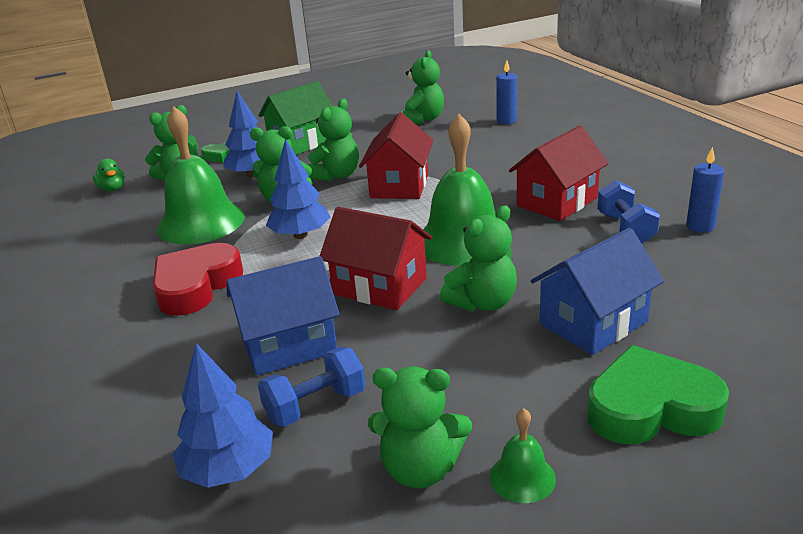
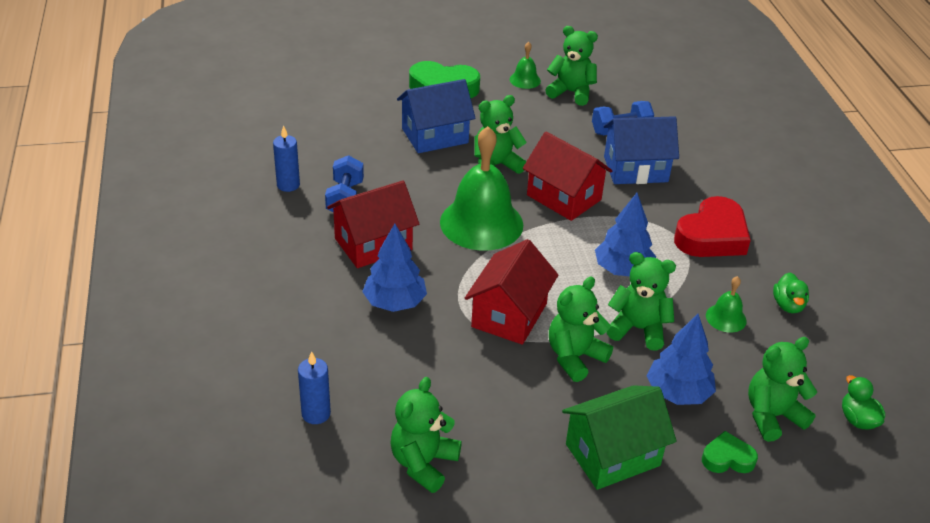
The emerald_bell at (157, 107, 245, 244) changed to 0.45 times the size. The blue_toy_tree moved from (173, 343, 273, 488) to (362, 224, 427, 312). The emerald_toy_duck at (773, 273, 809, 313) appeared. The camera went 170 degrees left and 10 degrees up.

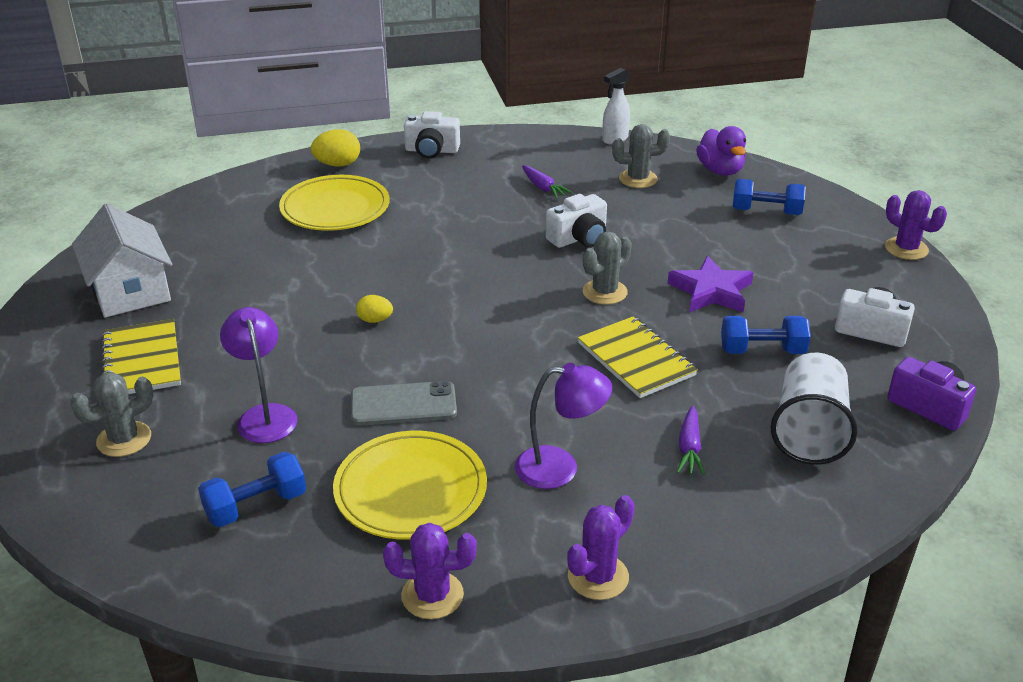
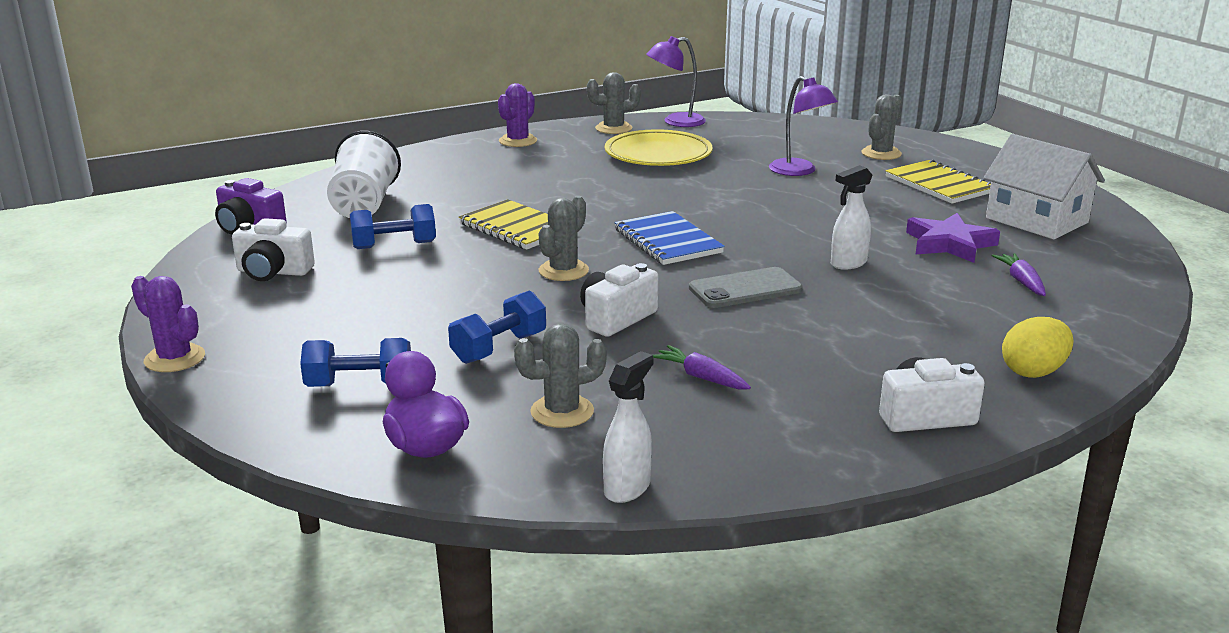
The golden_plate at (279, 175, 390, 231) disappeared. The violet_star moved from (668, 256, 753, 312) to (906, 213, 1000, 263). The golden_toy_egg at (356, 295, 393, 323) disappeared. The violet_lamp moved from (515, 363, 612, 489) to (646, 36, 706, 127). The grey_smartphone moved from (351, 381, 457, 426) to (689, 267, 803, 308). The violet_toy_carrot moved from (677, 406, 705, 475) to (991, 253, 1046, 296). The blue_free_weight moved from (198, 452, 306, 527) to (448, 290, 546, 364). The violet_saguaro_cactus at (383, 523, 477, 619) became the grey_saguaro_cactus at (587, 72, 641, 134). The white_spray_bottle at (831, 165, 872, 270) appeared. The blue_notebook at (614, 211, 725, 265) appeared. The camera went 165 degrees right and 10 degrees down.

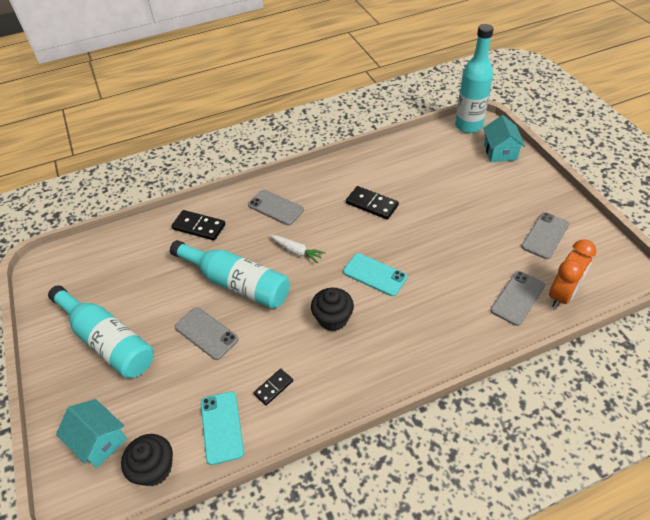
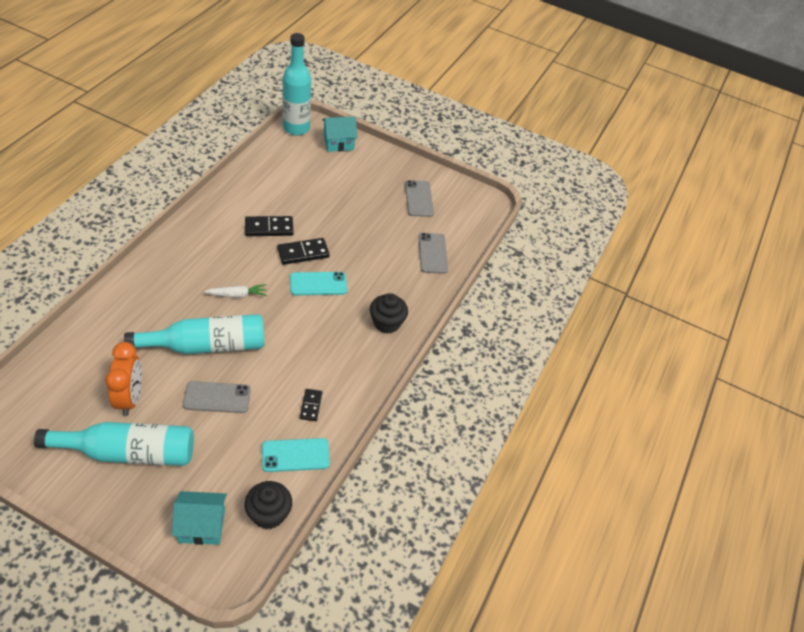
The aqua_toy_house at (483, 115, 525, 162) turned 60 degrees counterclockwise. The grey_smartphone at (248, 190, 304, 225) disappeared. The ebony_domino_piece moved from (171, 210, 225, 241) to (277, 238, 330, 265). The orange_bedside_clock moved from (549, 239, 597, 308) to (105, 342, 142, 416). The ebony_cupcake moved from (311, 288, 354, 331) to (370, 293, 408, 334). The aqua_smartphone at (201, 391, 244, 465) turned 45 degrees counterclockwise. The camera went 50 degrees left and 0 degrees up.

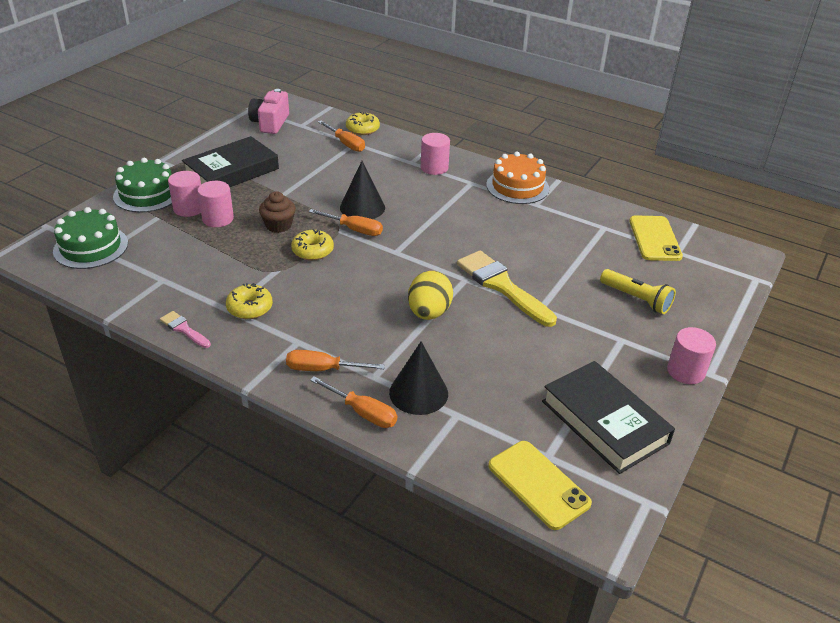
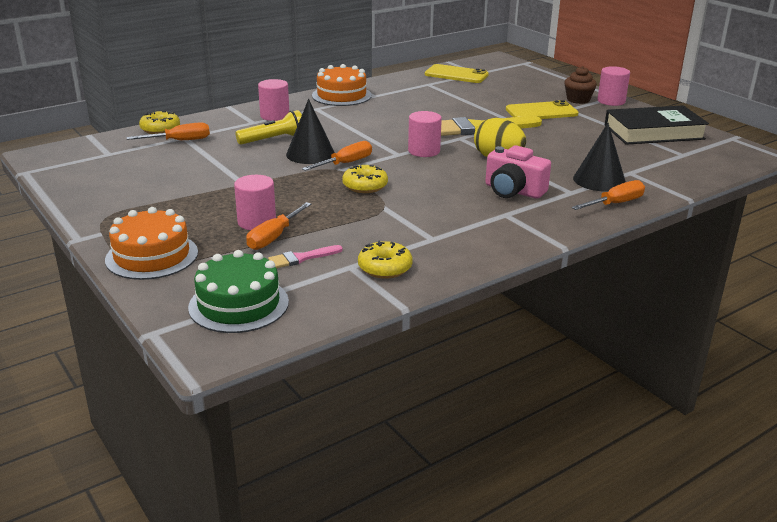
The rose-pink_camera moved from (248, 89, 289, 134) to (485, 145, 551, 199). The ebony_hardcover at (182, 136, 279, 187) disappeared. The emerald_gateau at (113, 158, 172, 213) became the orange_gateau at (105, 207, 198, 280). The rose-pink_cylinder_shape moved from (168, 171, 201, 217) to (408, 111, 442, 157). The brown_cupcake moved from (259, 191, 296, 233) to (564, 66, 597, 104). The golden_flashlight moved from (600, 269, 676, 314) to (235, 110, 302, 145). The golden_doughnut moved from (226, 283, 273, 319) to (358, 240, 413, 279). The rose-pink_brush moved from (160, 311, 211, 348) to (268, 245, 343, 268). The orange_screwdriver moved from (286, 350, 385, 371) to (246, 202, 311, 250). The golden_smartphone moved from (488, 441, 592, 530) to (506, 100, 579, 119). The camera went 65 degrees left and 10 degrees down.

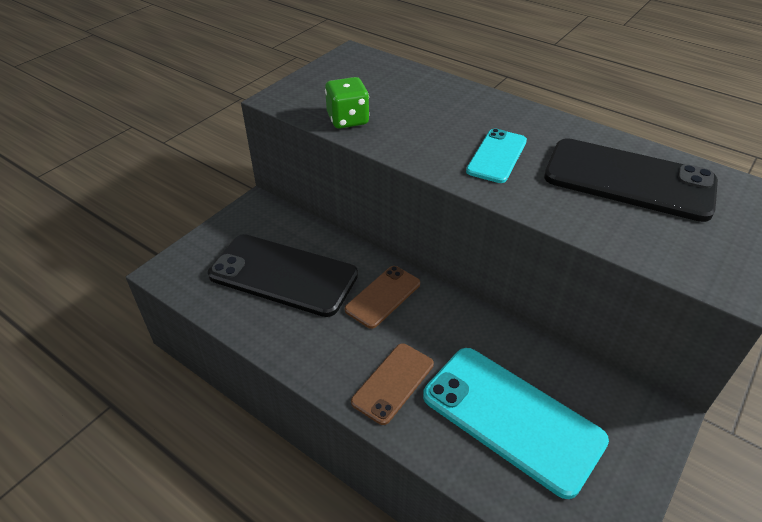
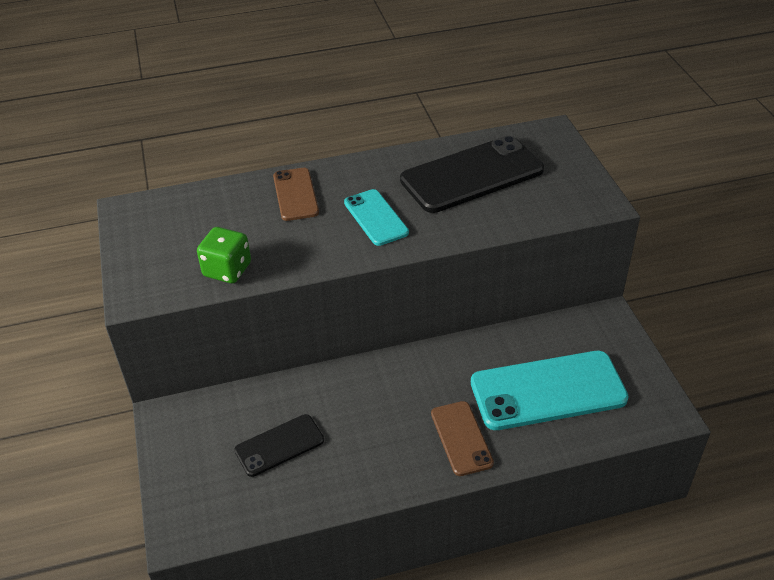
The ebony_smartphone at (208, 234, 358, 317) changed to 0.55 times the size. The brown_smartphone moved from (345, 266, 420, 329) to (273, 168, 319, 221). The camera went 50 degrees left and 0 degrees up.

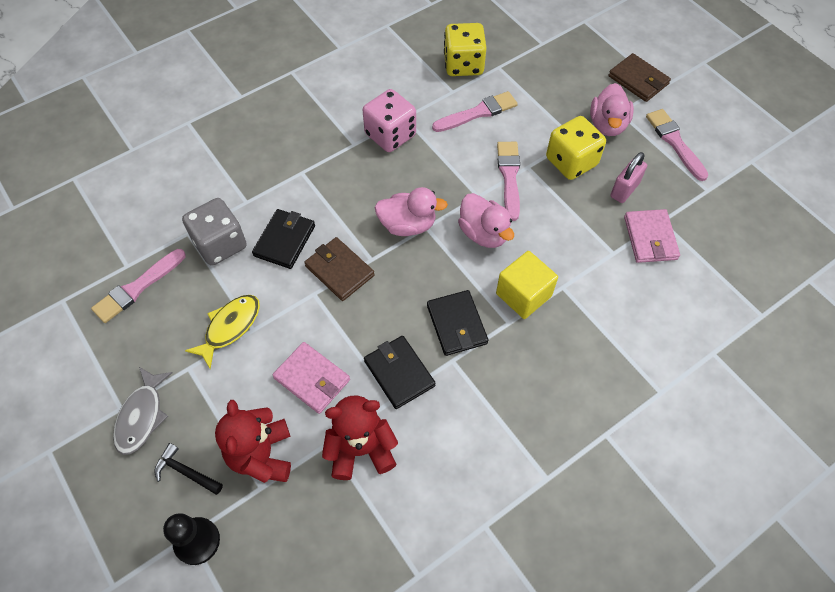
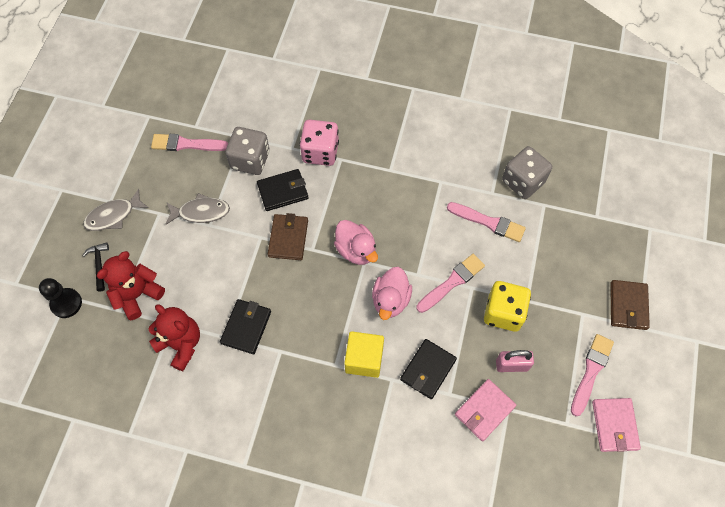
The golden_die at (444, 23, 486, 76) became the grey_die at (502, 146, 552, 199). The rose-pink_toy_duck at (590, 83, 634, 136) disappeared. The rose-pink_die moved from (363, 89, 416, 152) to (300, 120, 339, 166). The ebony_wallet moved from (427, 290, 489, 356) to (400, 339, 457, 399). The golden_fish at (185, 295, 260, 369) became the grey_fish at (166, 193, 230, 225). The rose-pink_wallet moved from (273, 342, 350, 414) to (592, 398, 641, 452). The camera went 50 degrees right and 5 degrees up.

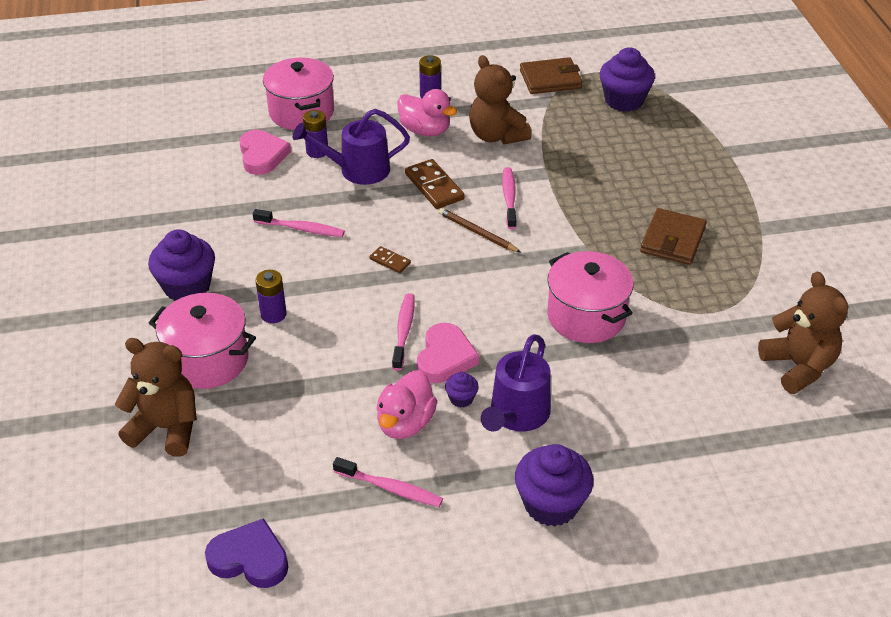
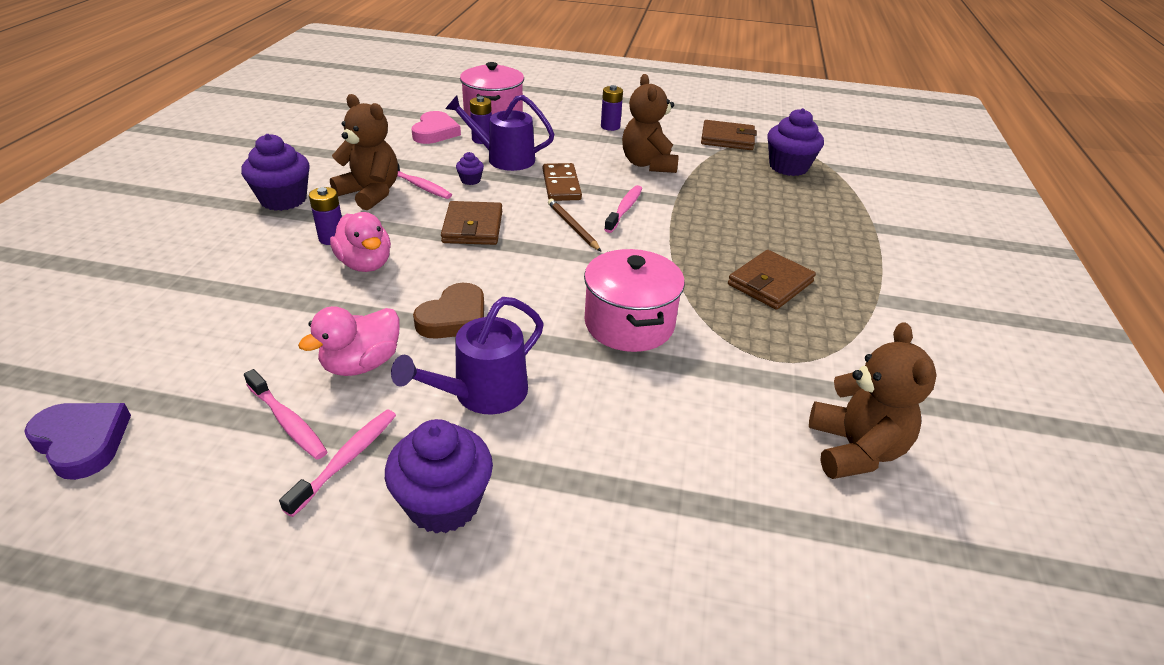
The rose-pink_toy_duck moved from (397, 89, 457, 136) to (330, 212, 391, 272). The brown_domino_piece at (369, 246, 411, 273) was replaced by the brown_wallet at (441, 201, 502, 245). The rose-pink_stockpot at (149, 293, 256, 389) disappeared. The rose-pink_dental_brush moved from (392, 293, 415, 371) to (279, 410, 396, 517). The rose-pink_love_heart at (417, 323, 479, 383) became the brown_love_heart at (413, 283, 484, 339). The brown_stuffed_bear moved from (115, 338, 197, 457) to (330, 94, 398, 210). The violet_cupcake moved from (445, 372, 479, 408) to (456, 152, 484, 185). The camera went 20 degrees right and 5 degrees down.

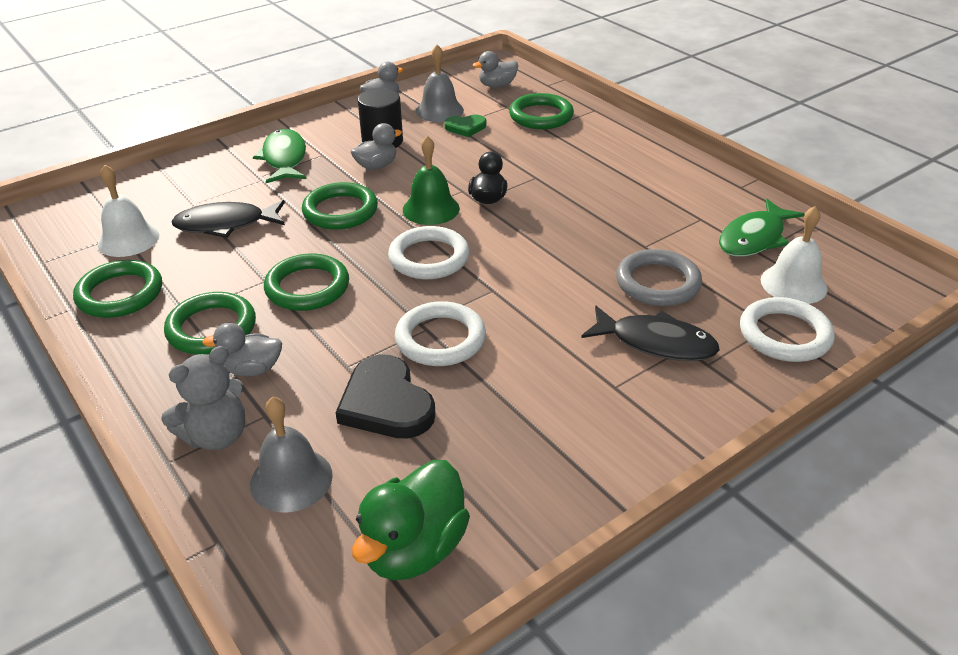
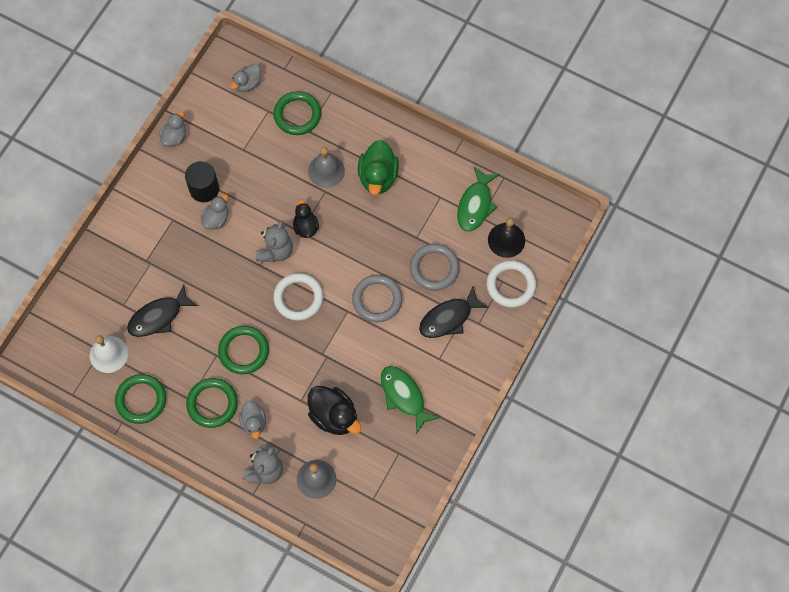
The grey_bell moved from (416, 44, 464, 122) to (308, 147, 345, 188). The emerald_love_heart at (444, 115, 486, 137) disappeared. The emerald_fish moved from (253, 129, 306, 183) to (380, 366, 439, 434). The emerald_bell at (403, 136, 460, 225) was replaced by the grey_stuffed_bear at (256, 221, 293, 262). The emerald_torus at (302, 182, 378, 230) disappeared. The white_bell at (761, 206, 828, 304) became the ebony_bell at (488, 218, 525, 258). The white_torus at (395, 301, 486, 366) disappeared. The ebony_fish at (581, 306, 720, 361) turned 150 degrees clockwise. The grey_toy_duck at (202, 323, 282, 376) turned 75 degrees counterclockwise. The ebony_love_heart at (335, 355, 436, 439) was replaced by the ebony_toy_duck at (308, 386, 361, 435). The emerald_toy_duck moved from (352, 460, 470, 580) to (358, 140, 399, 195). The grey_torus at (352, 275, 402, 322) appeared. The camera went 25 degrees left and 30 degrees up.

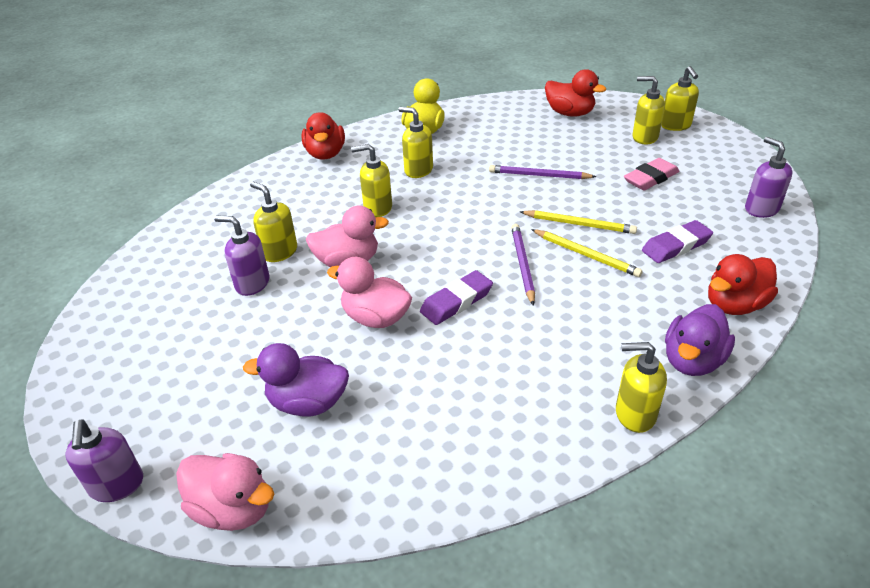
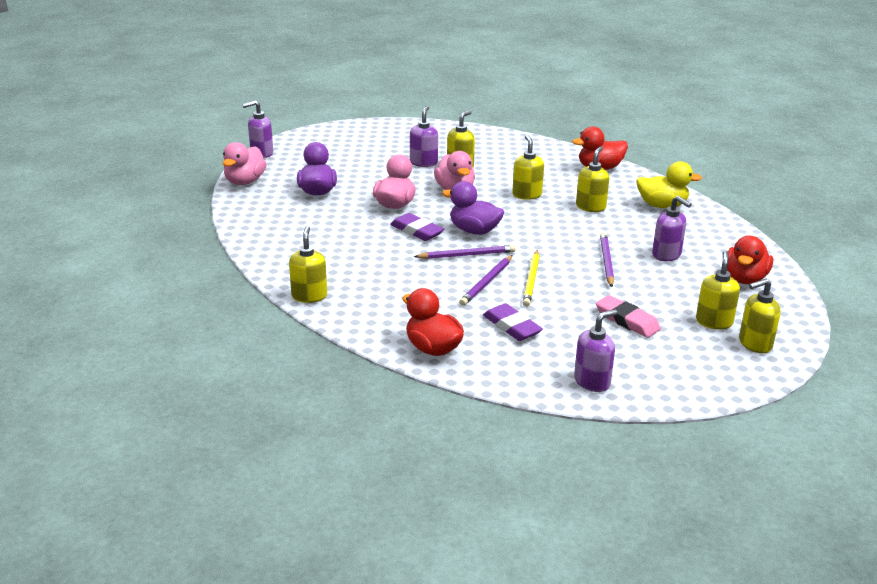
The golden_pencil at (531, 229, 643, 277) became the violet_pencil at (459, 255, 513, 306). The violet_toy_duck moved from (665, 304, 735, 376) to (442, 181, 504, 235). The violet_soap_pump at (652, 196, 692, 261) appeared. The camera went 80 degrees right and 10 degrees down.

